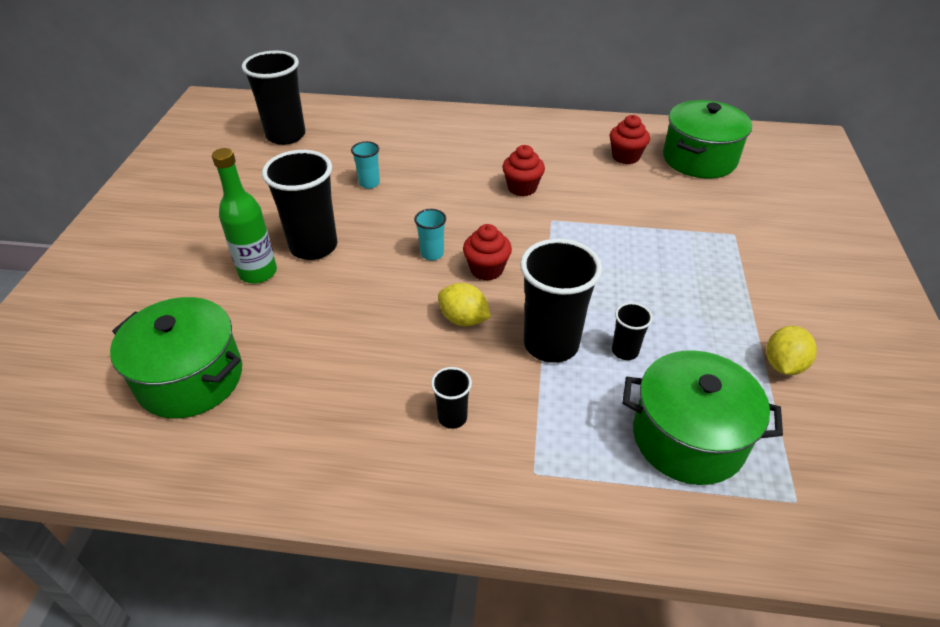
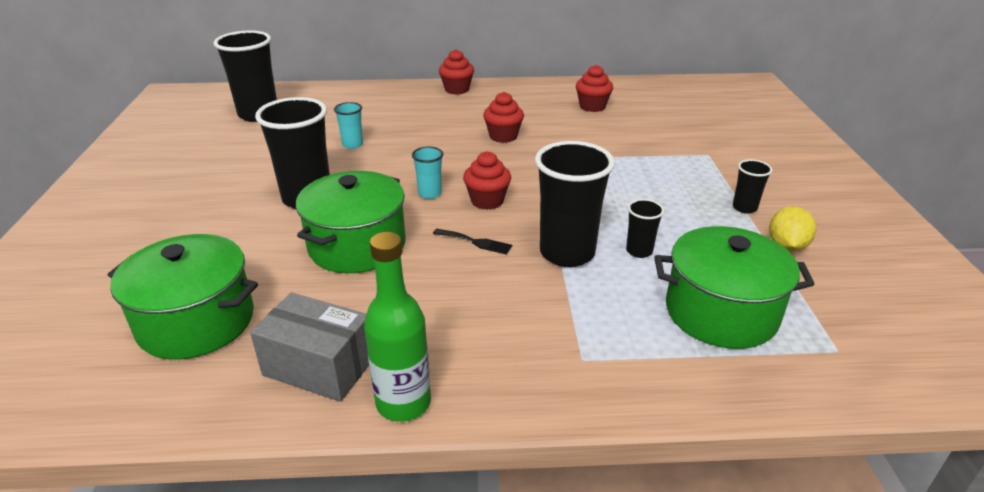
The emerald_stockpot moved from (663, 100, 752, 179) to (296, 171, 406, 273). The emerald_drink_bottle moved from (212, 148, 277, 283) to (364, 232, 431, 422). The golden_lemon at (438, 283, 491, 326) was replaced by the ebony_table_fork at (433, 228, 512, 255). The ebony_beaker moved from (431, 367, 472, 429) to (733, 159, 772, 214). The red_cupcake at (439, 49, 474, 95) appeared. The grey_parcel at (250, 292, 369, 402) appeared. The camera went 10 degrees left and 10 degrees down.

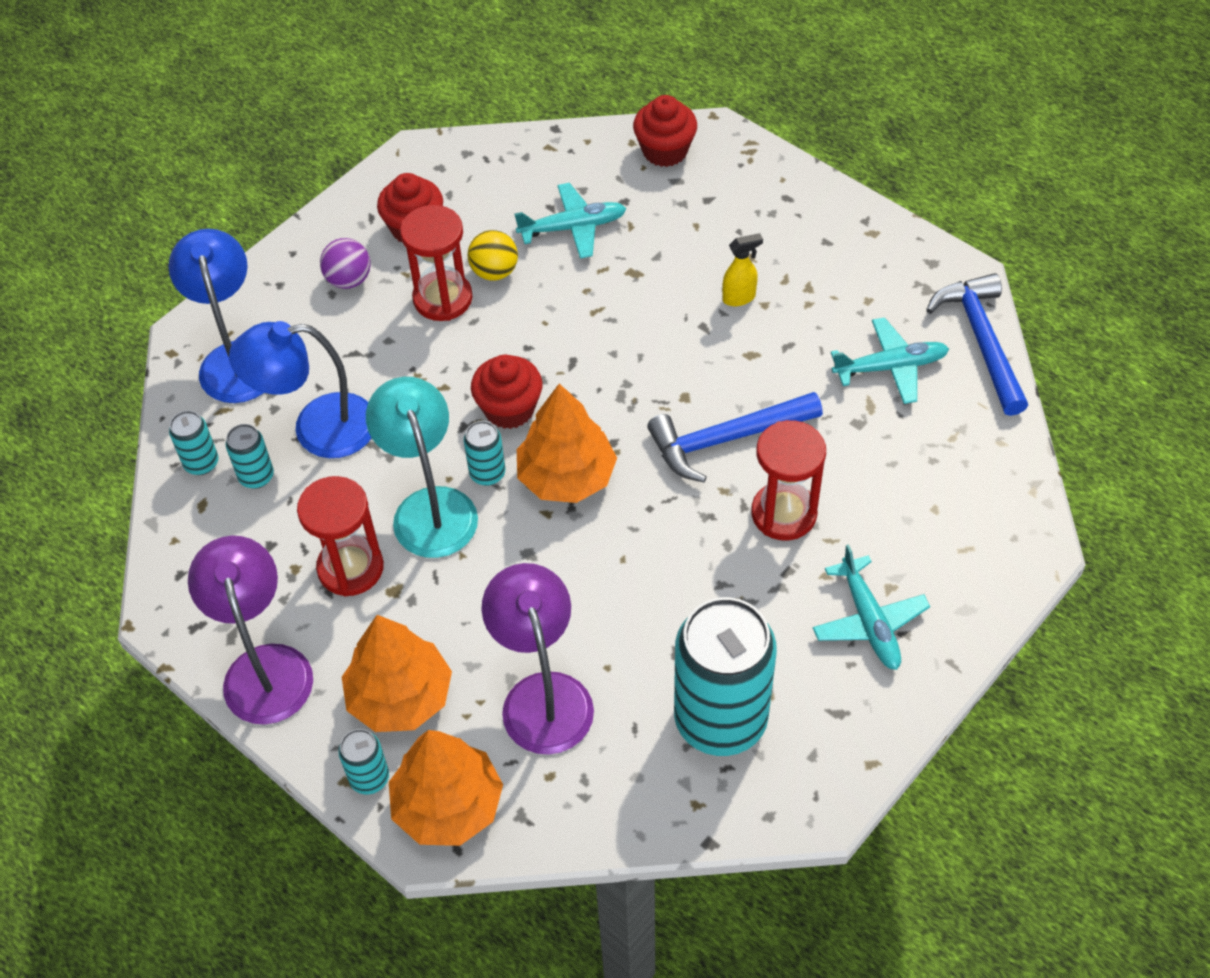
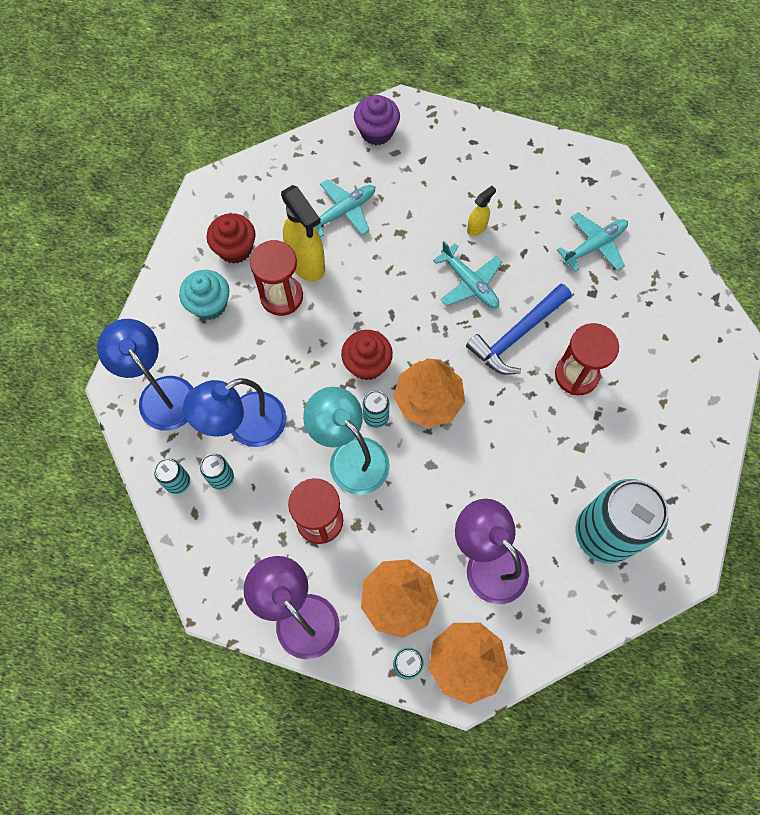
The red_cupcake at (633, 95, 697, 167) became the violet_cupcake at (354, 95, 400, 145). The golden_sphere at (468, 230, 518, 281) was replaced by the golden_spray_bottle at (281, 185, 325, 282). The violet_sphere at (320, 238, 371, 289) was replaced by the aqua_cupcake at (179, 270, 229, 320). The blue_claw_hammer at (926, 273, 1028, 416) disappeared. The aqua_aeroplane moved from (813, 544, 930, 670) to (433, 241, 502, 308). The camera went 25 degrees left and 15 degrees up.

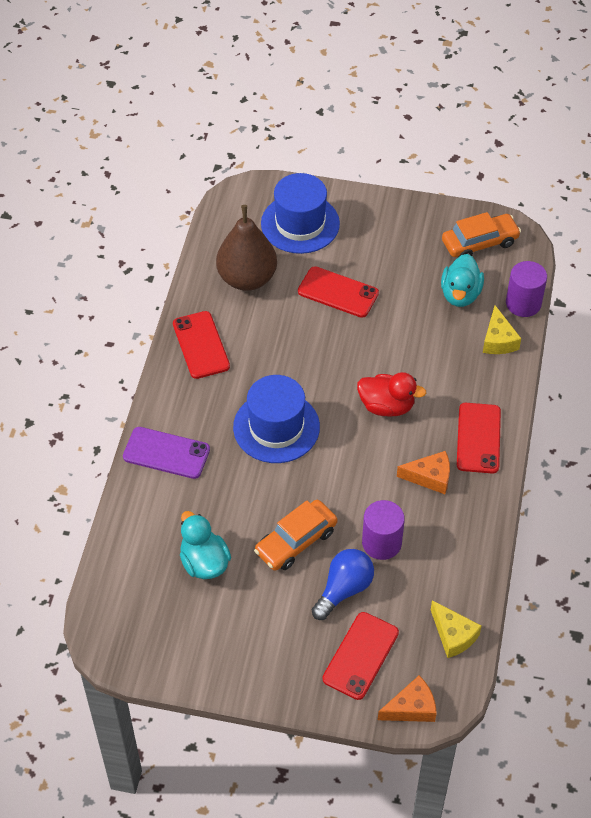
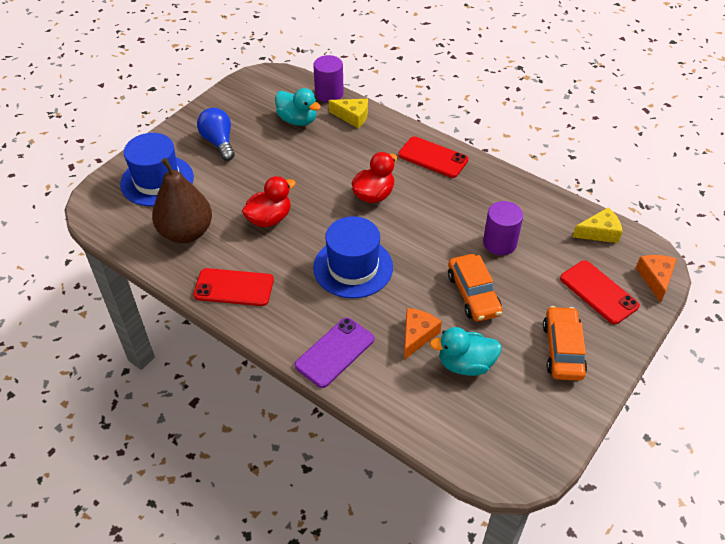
The orange_car moved from (442, 212, 521, 257) to (543, 306, 587, 381). The red_smartphone at (298, 266, 379, 318) disappeared. The orange_cheese_wedge moved from (397, 451, 450, 494) to (404, 308, 442, 360). The blue_lightbulb moved from (312, 549, 374, 620) to (197, 108, 235, 161). The red_toy_duck at (242, 176, 296, 227) appeared. The camera went 65 degrees left and 5 degrees down.

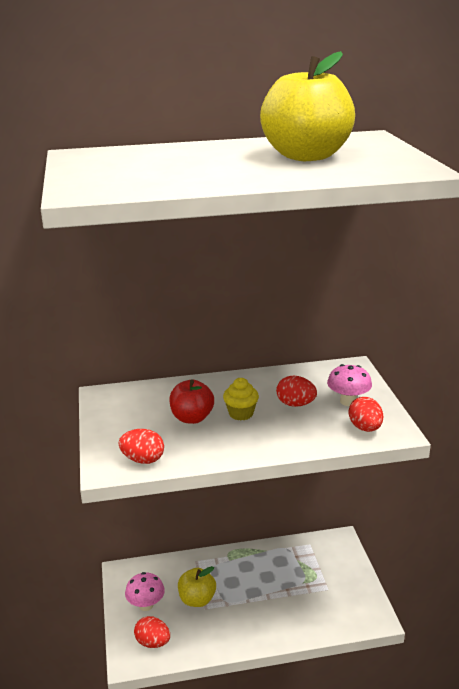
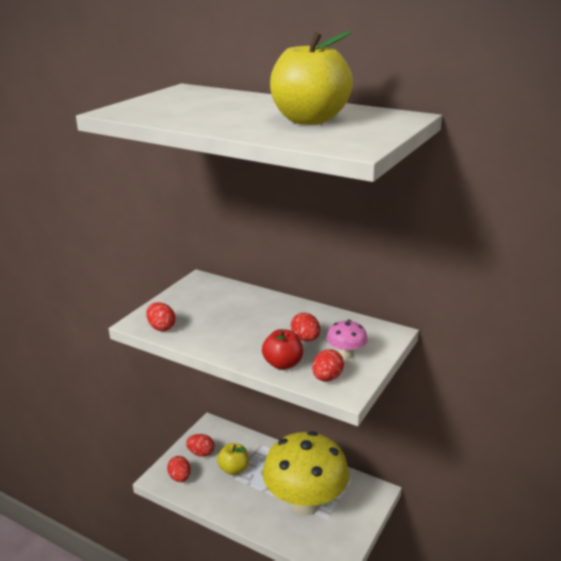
The golden_cupcake at (223, 378, 259, 420) disappeared. The red_toy_apple moved from (169, 380, 214, 424) to (262, 329, 303, 370). The rose-pink_mushroom at (125, 572, 165, 611) was replaced by the red_toy_egg at (186, 434, 215, 457). The golden_mushroom at (262, 431, 349, 515) appeared. The camera went 40 degrees right and 0 degrees up.

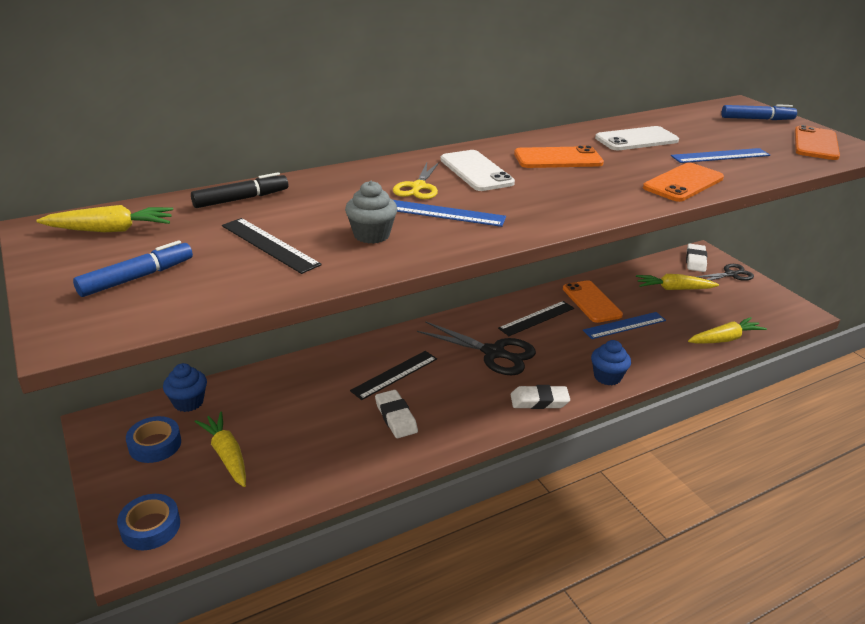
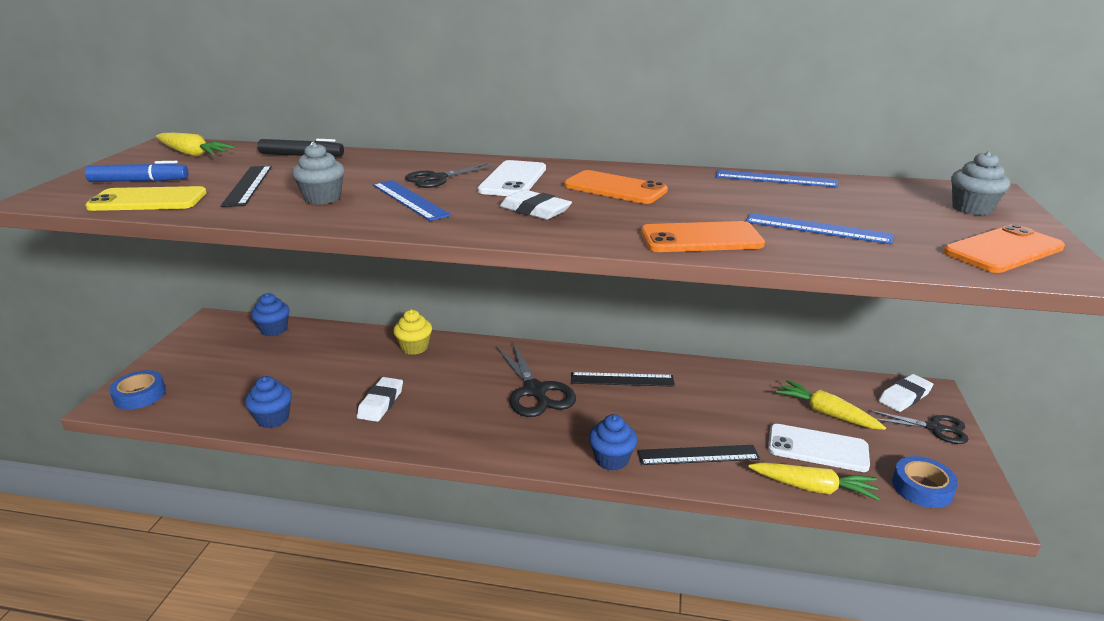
The blue_marker at (721, 104, 797, 120) was replaced by the grey_cupcake at (951, 151, 1010, 215). The white_smartphone moved from (595, 126, 679, 150) to (768, 424, 870, 472). The golden_scissors at (393, 162, 439, 199) became the ebony_scissors at (405, 163, 495, 188). The orange_smartphone at (563, 280, 623, 323) disappeared. The blue_measuring_stick moved from (583, 312, 666, 339) to (716, 170, 838, 188). The ebony_measuring_stick moved from (350, 351, 437, 400) to (637, 445, 760, 465). The white_eraser moved from (511, 385, 570, 409) to (500, 190, 572, 220). The golden_toy_carrot at (195, 412, 246, 487) disappeared. The blue_roll_of_tape moved from (126, 416, 181, 463) to (892, 456, 958, 508). The golden_smartphone at (85, 186, 207, 211) appeared. The golden_cupcake at (393, 310, 432, 355) appeared. The blue_cupcake at (245, 376, 292, 428) appeared. The camera went 40 degrees right and 5 degrees down.

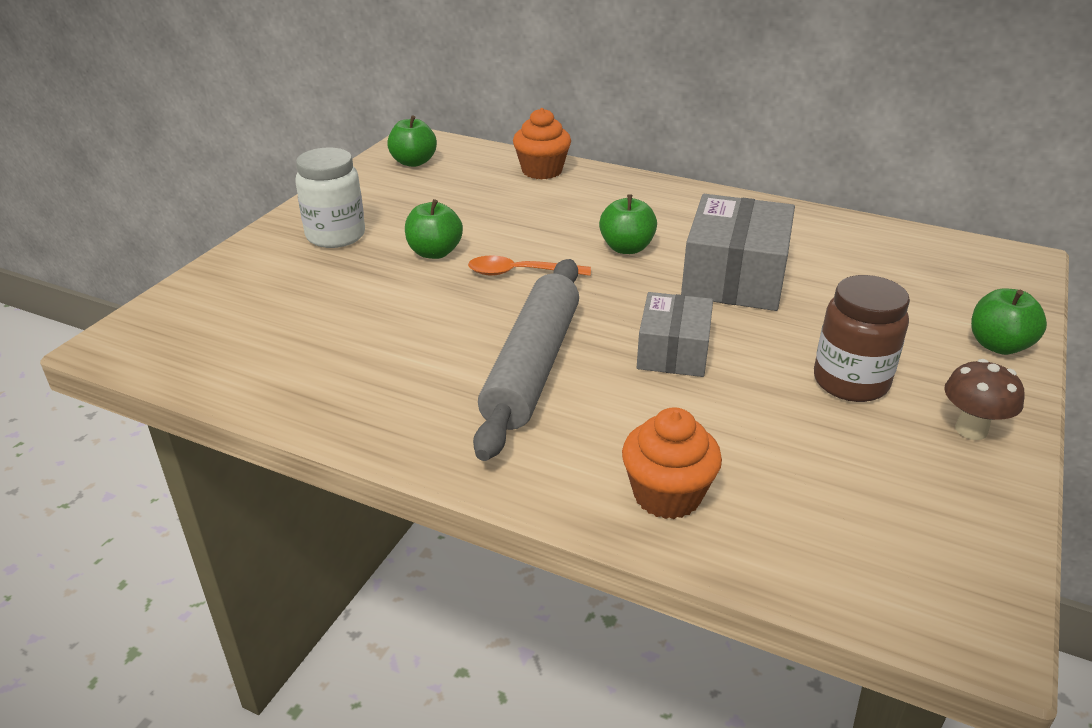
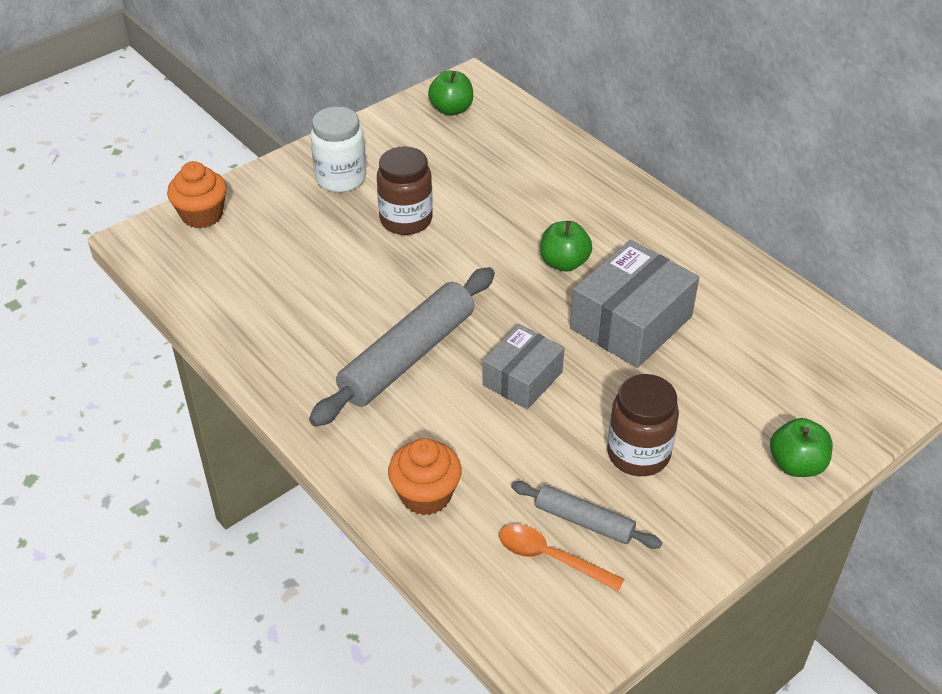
The orange_cupcake moved from (513, 108, 571, 180) to (167, 161, 227, 229). The emerald_toy_apple at (405, 199, 463, 259) was replaced by the brown_jam_jar at (377, 146, 433, 235). The orange_spoon moved from (468, 255, 591, 276) to (499, 524, 625, 592). The brown_mushroom at (944, 359, 1024, 440) disappeared. The grey_dough_roller at (511, 481, 662, 549) appeared. The camera went 25 degrees right and 10 degrees up.

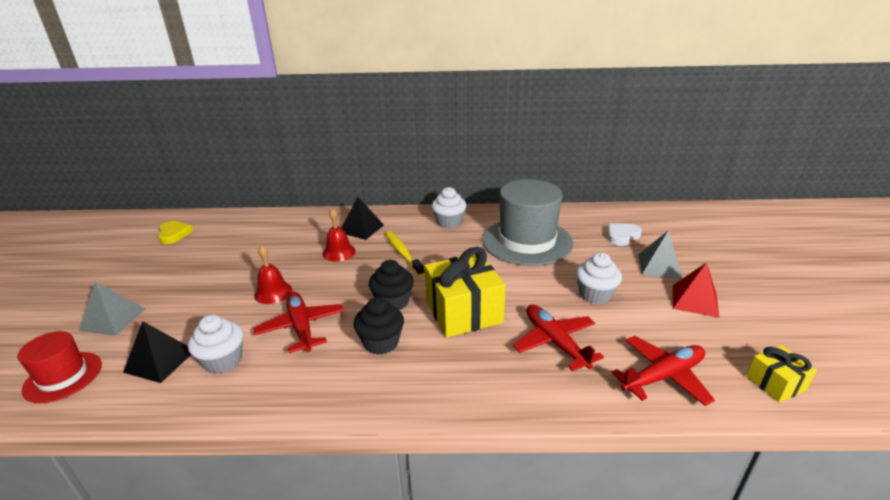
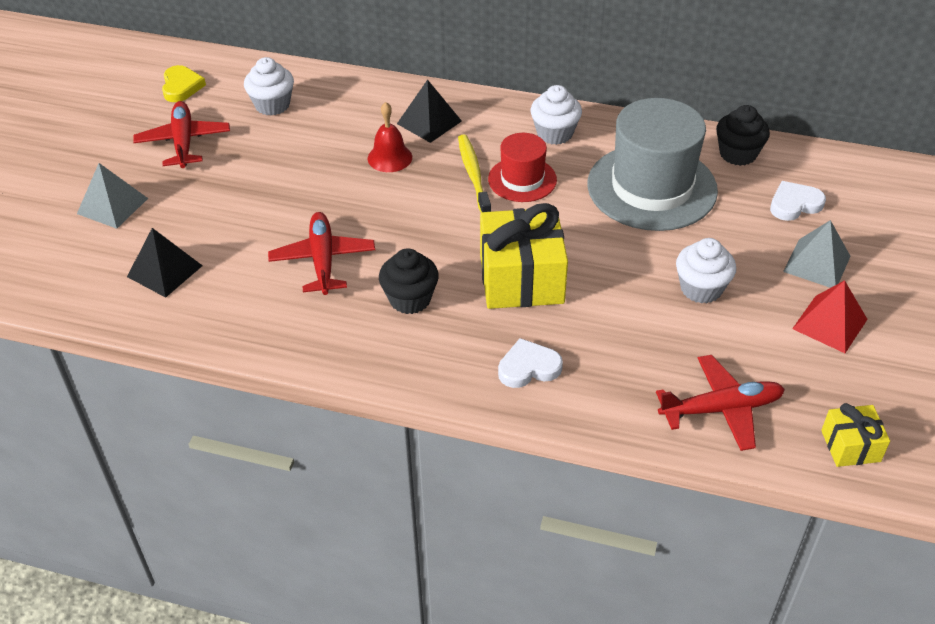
The red_bell at (254, 245, 292, 304) disappeared. The ebony_cupcake moved from (369, 260, 414, 310) to (716, 105, 770, 166). The red_aeroplane moved from (513, 305, 604, 371) to (133, 101, 230, 168). The white_cupcake moved from (188, 315, 243, 374) to (244, 57, 294, 116). The red_top_hat moved from (17, 331, 102, 403) to (488, 133, 557, 202). The white_love_heart at (498, 338, 563, 388) appeared. The camera went 15 degrees right and 15 degrees up.

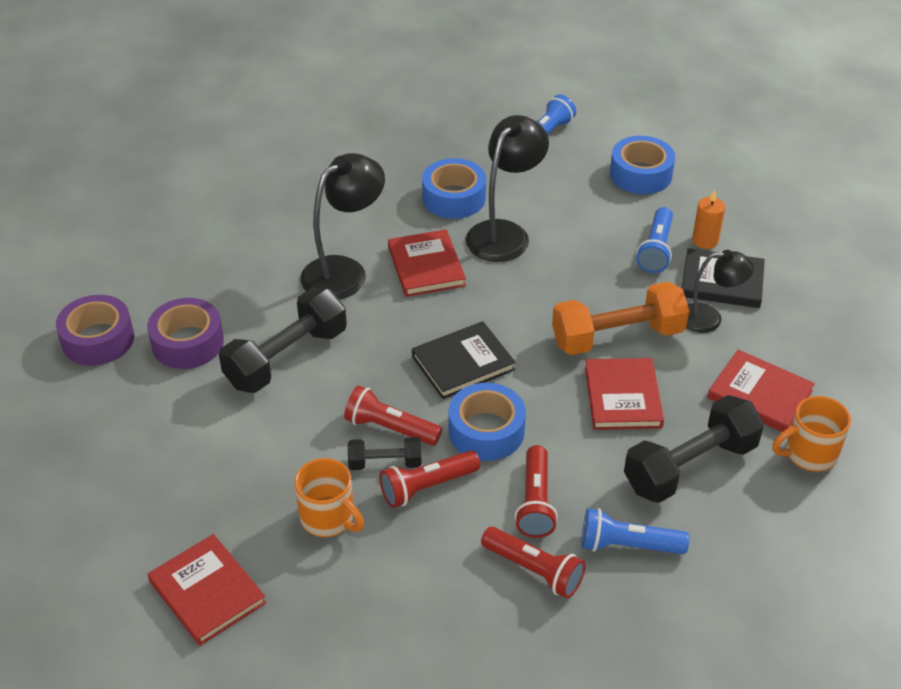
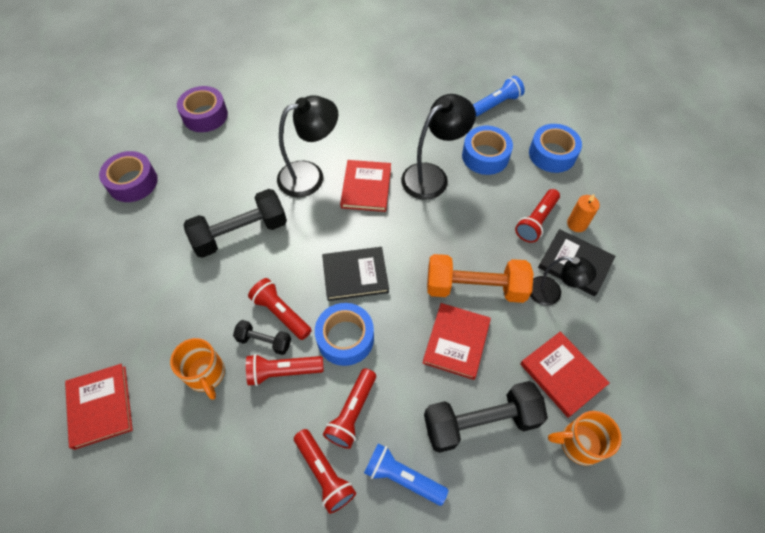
The blue_roll_of_tape moved from (422, 158, 486, 219) to (462, 126, 513, 175). The blue_flashlight at (636, 207, 673, 273) became the red_flashlight at (515, 189, 560, 243). The violet_roll_of_tape moved from (147, 298, 224, 369) to (177, 86, 228, 132). The camera went 20 degrees right and 15 degrees up.

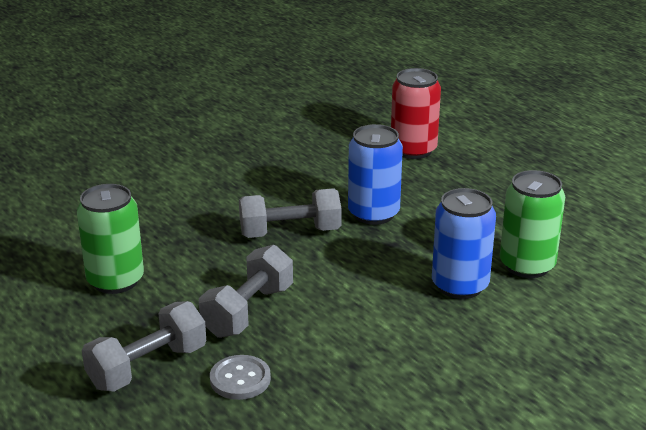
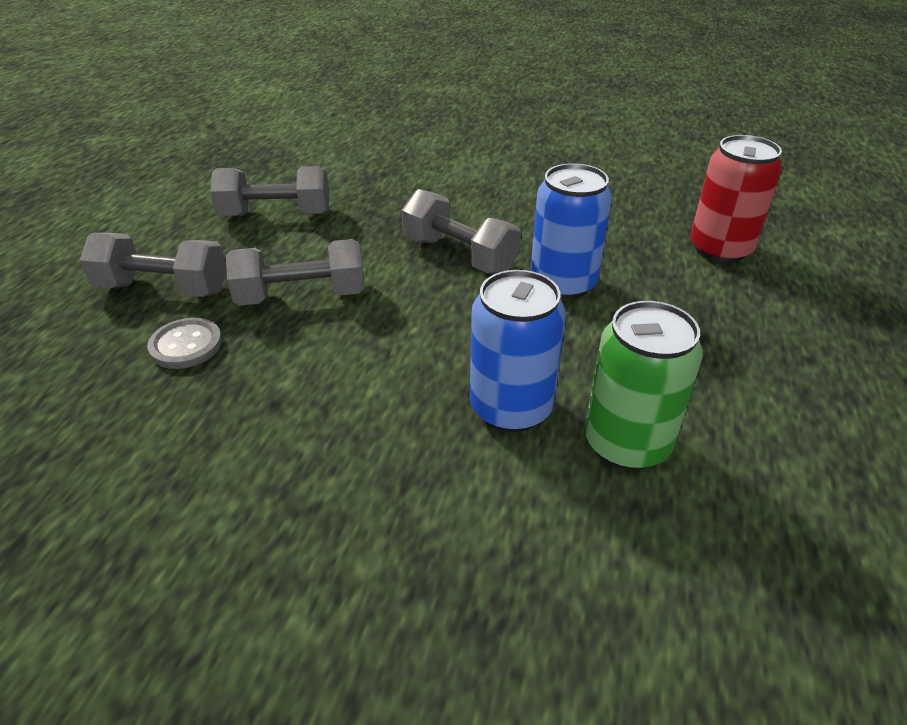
The emerald_tin at (77, 184, 144, 294) was replaced by the grey_free_weight at (210, 166, 329, 216). The camera went 50 degrees right and 10 degrees up.

